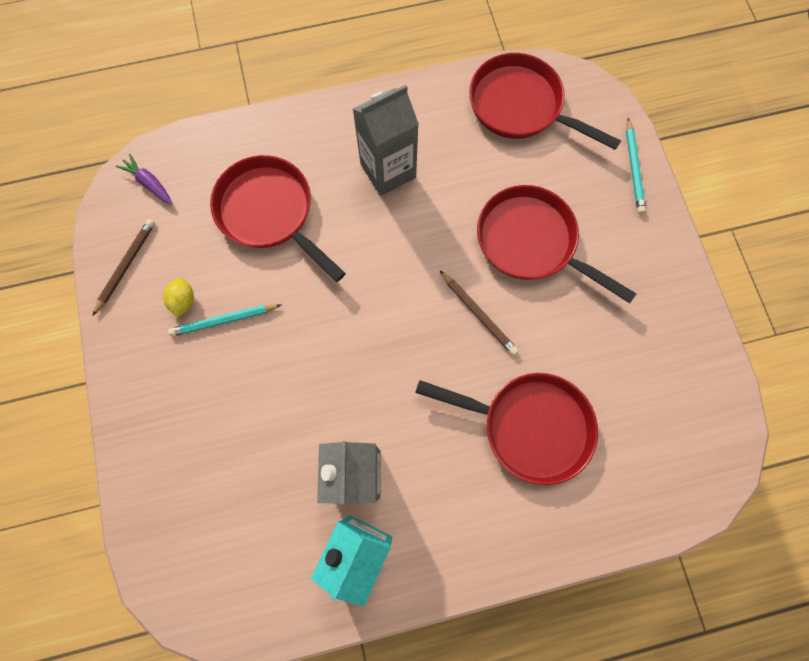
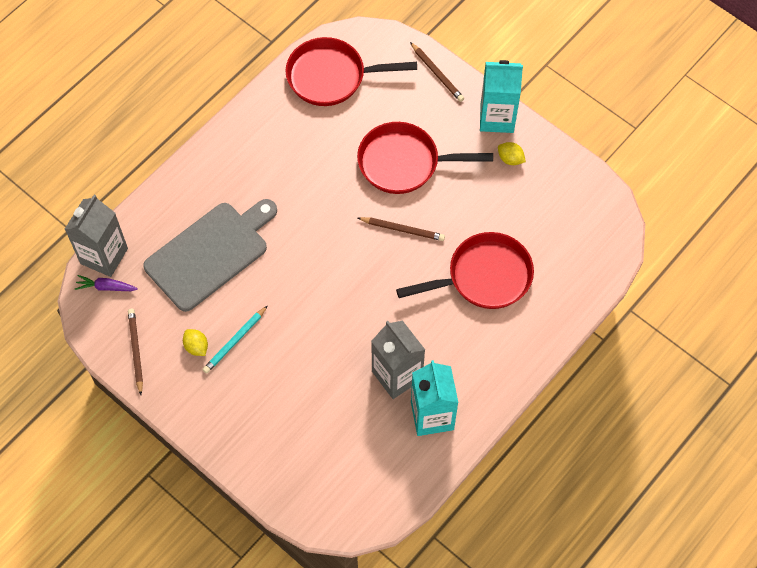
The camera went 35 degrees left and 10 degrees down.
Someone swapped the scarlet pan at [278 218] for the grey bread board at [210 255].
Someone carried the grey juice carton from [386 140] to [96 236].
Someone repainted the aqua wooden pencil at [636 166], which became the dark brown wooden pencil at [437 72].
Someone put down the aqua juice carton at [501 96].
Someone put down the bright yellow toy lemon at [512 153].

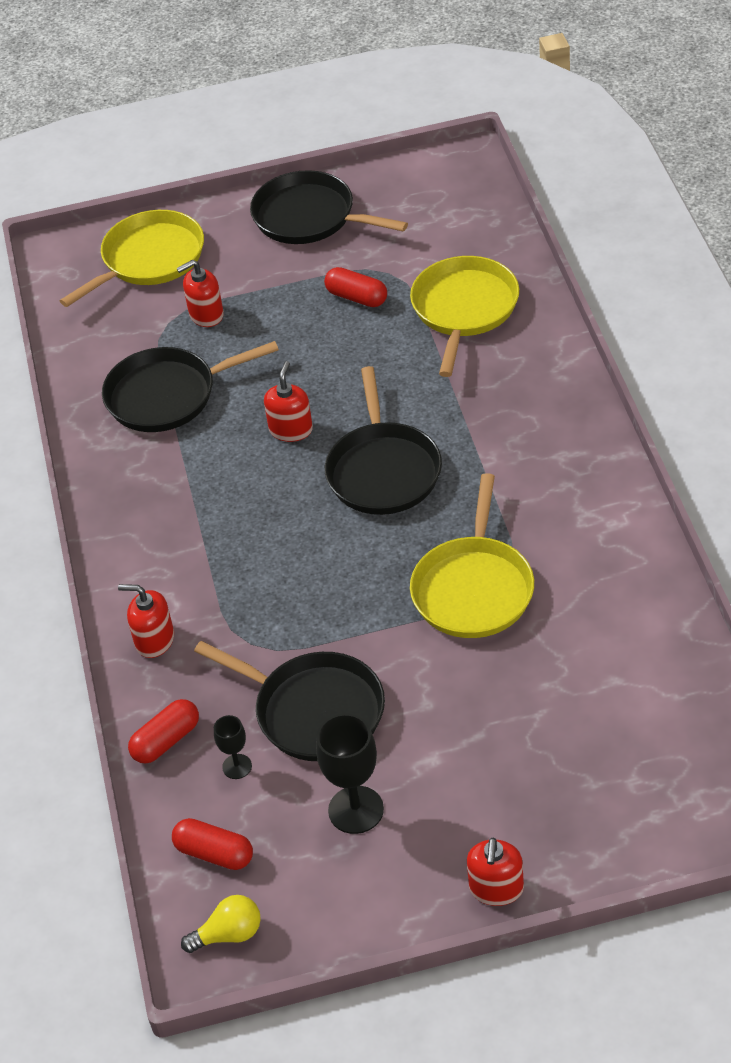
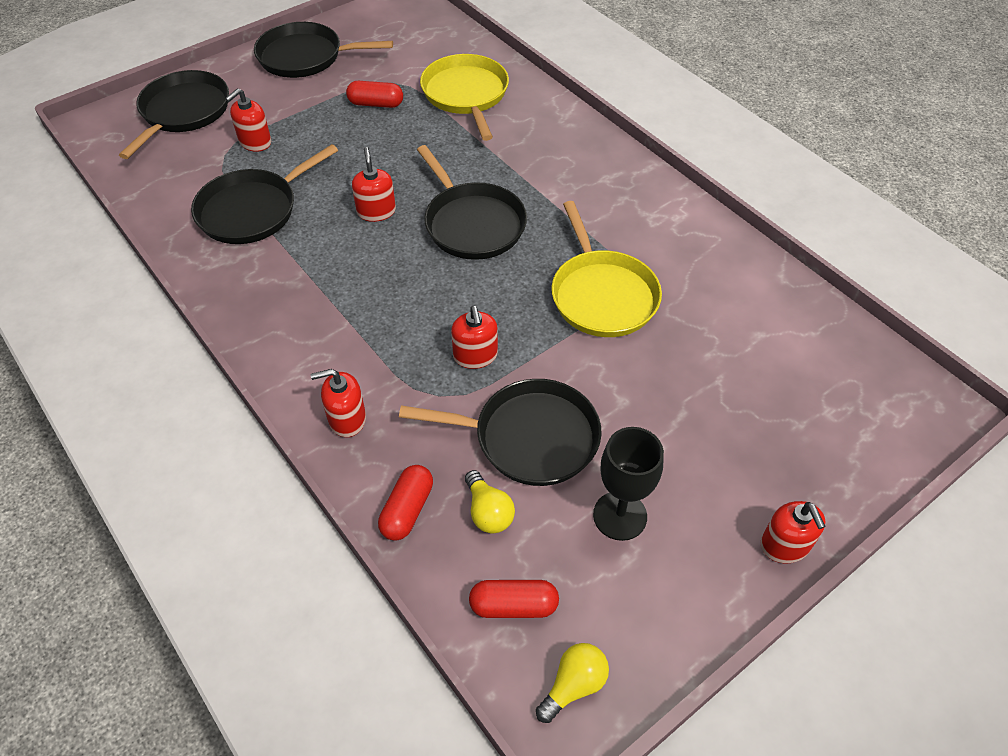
The camera went 30 degrees left and 5 degrees up.
Someone repainted the bright yellow pan at [132 258], which became the ebony pan at [174 114].
Someone swapped the ebony goblet at [233 747] for the bright yellow light bulb at [490 501].
Someone put down the scarlet soap dispenser at [474 337].

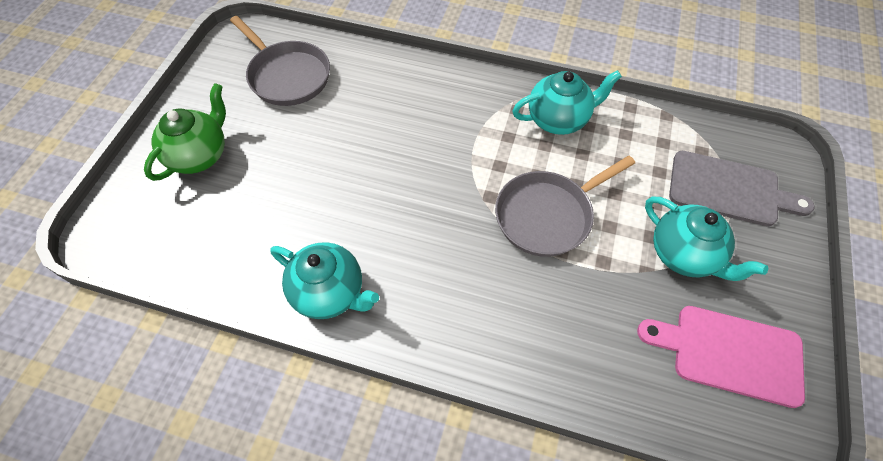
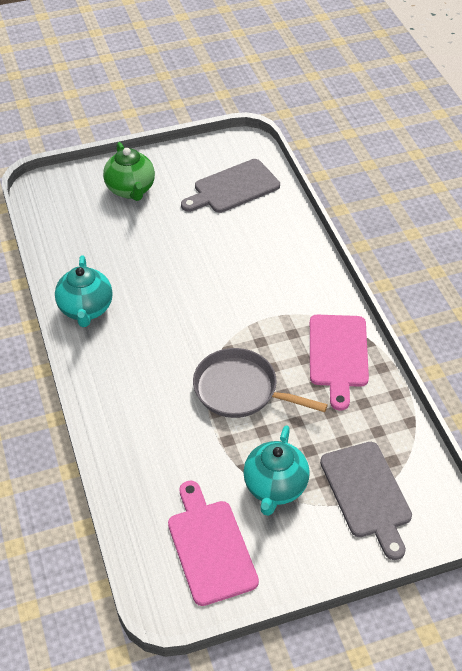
The camera went 55 degrees right and 10 degrees down.
Someone rotated the leaf-green china teapot at [185 132] by 75 degrees clockwise.
Someone swapped the grey pan at [280 61] for the grey bread board at [230 186].
Someone swapped the aqua china teapot at [567 102] for the pink bread board at [339 363].

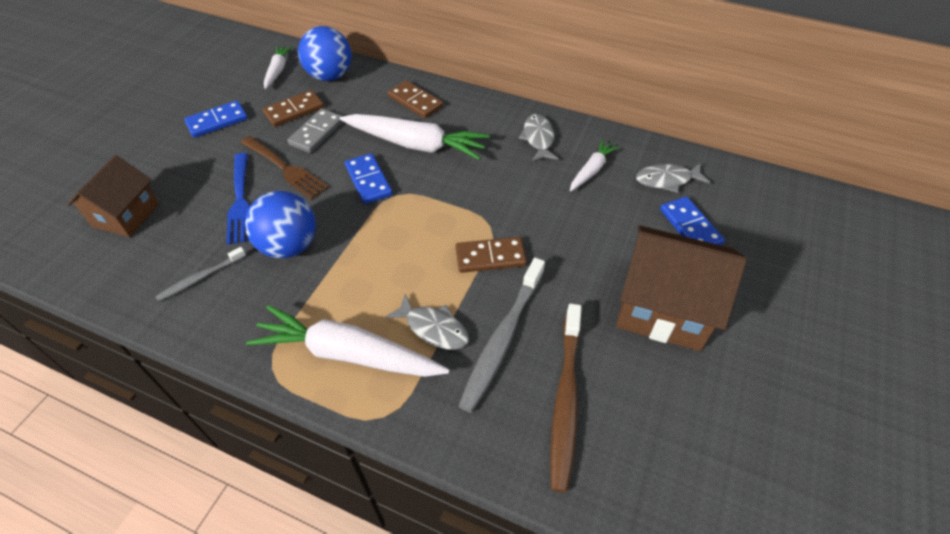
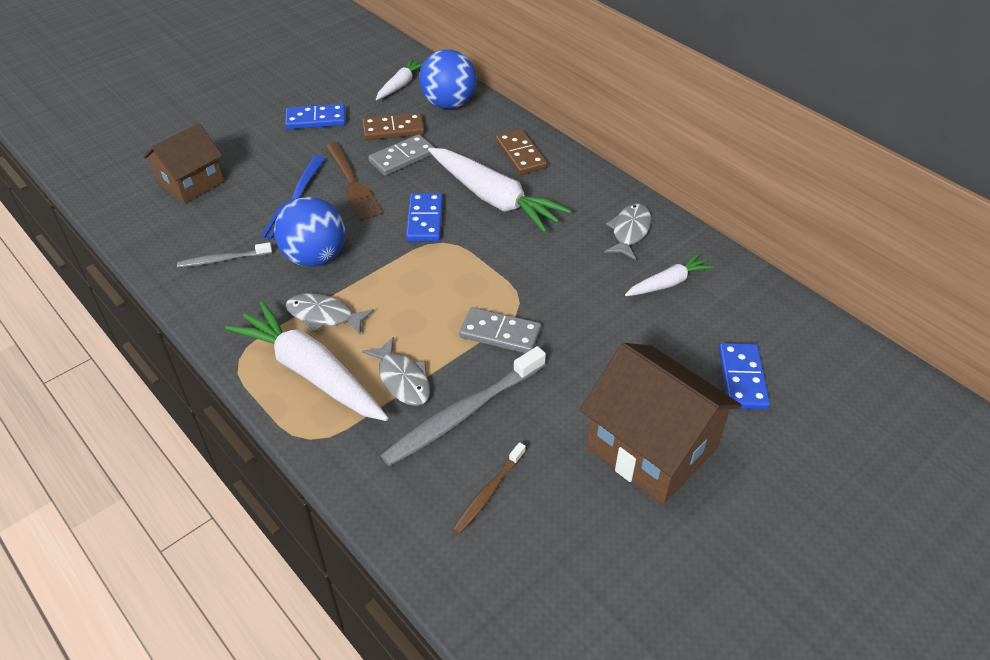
The camera went 25 degrees right and 5 degrees down.
Someone repainted the dark brown domino piece at [491 255], which became the grey domino piece at [500 330].
Someone scaled the dark brown dental brush at [566 398] by 0.55.
Someone carried the grey fish from [673 178] to [330 313].

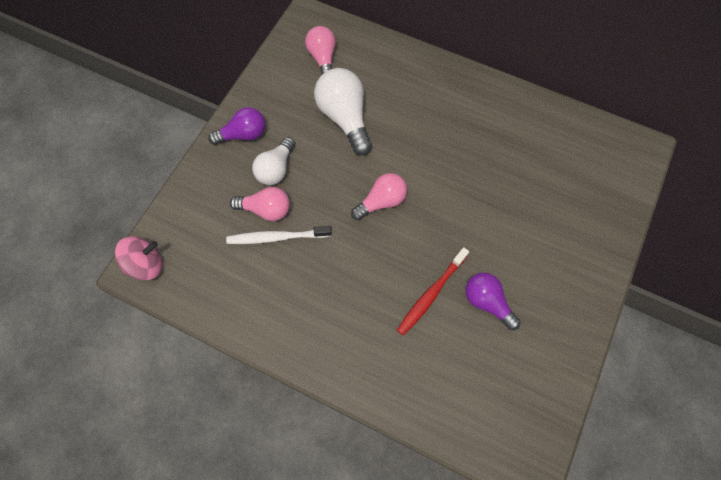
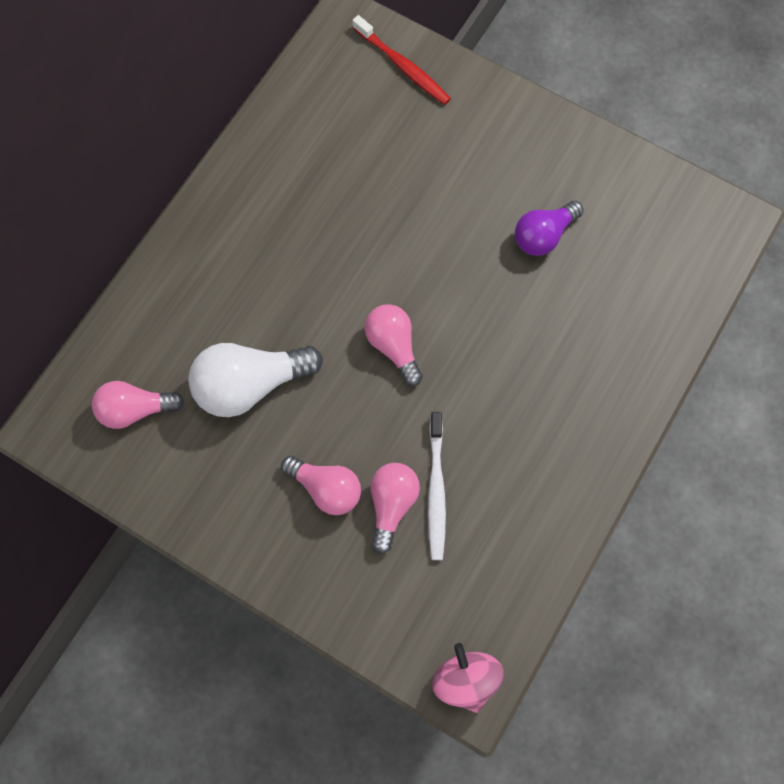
The camera went 85 degrees left and 5 degrees up.
Someone took away the purple light bulb at [236 126].
Someone repainted the pure white light bulb at [273 161], which became the pink light bulb at [321 485].
Someone carried the scarlet dental brush from [433 291] to [401 60].

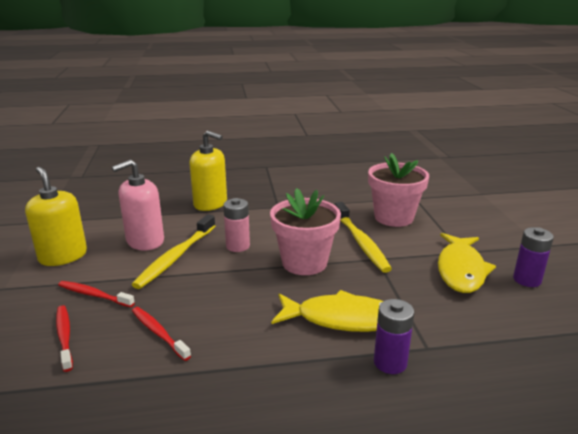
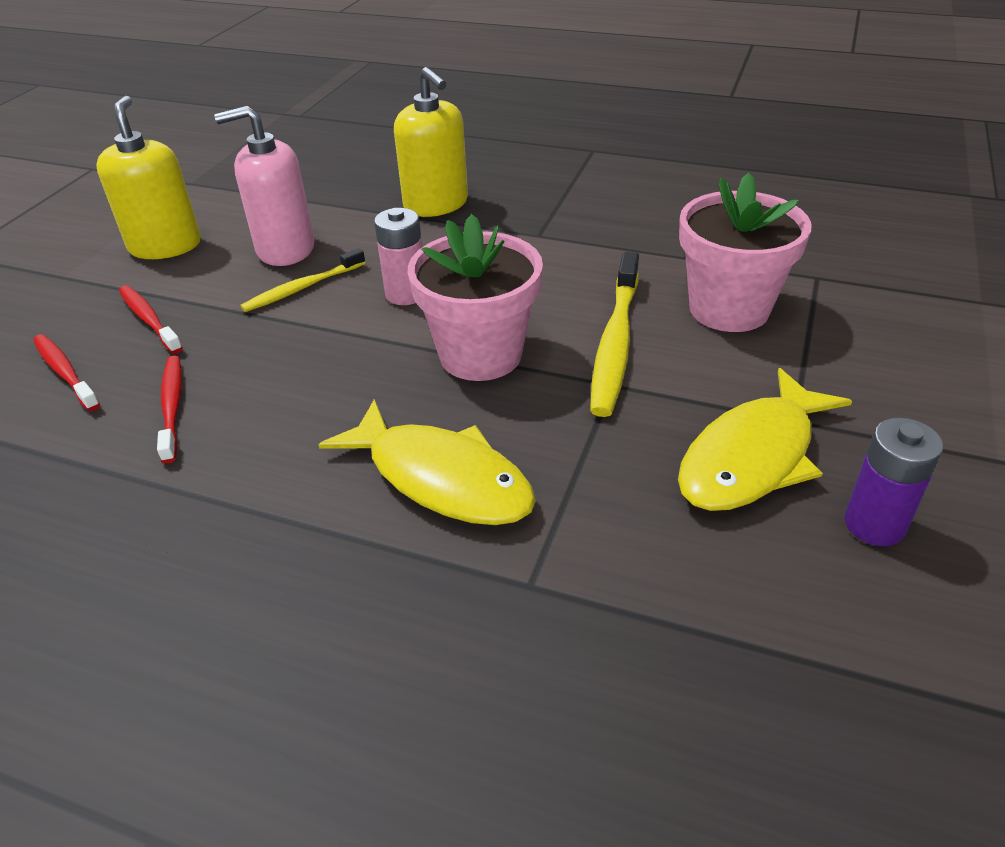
The camera went 30 degrees right and 15 degrees up.
Someone rotated the scarlet dental brush at [64 338] by 45 degrees counterclockwise.
Someone scaled the bright yellow dental brush at [173 251] by 0.62.
Someone took away the purple battery at [394 336].

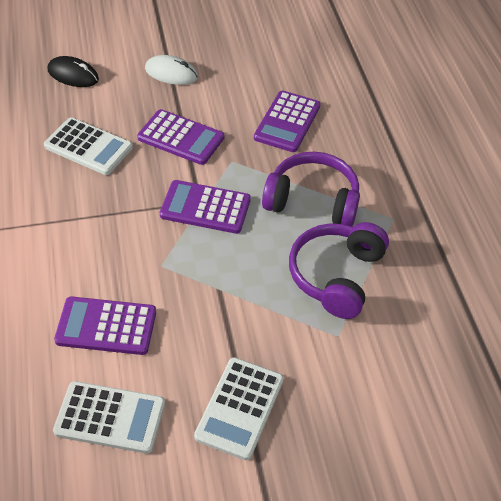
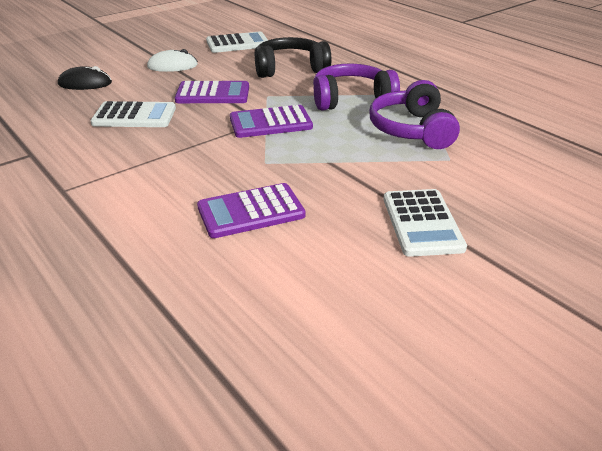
The camera went 25 degrees left and 15 degrees down.
Someone carried the pure white adding machine from [109 417] to [237 42].
Someone swapped the purple adding machine at [287 121] for the ebony over-ear headphones at [293 57].

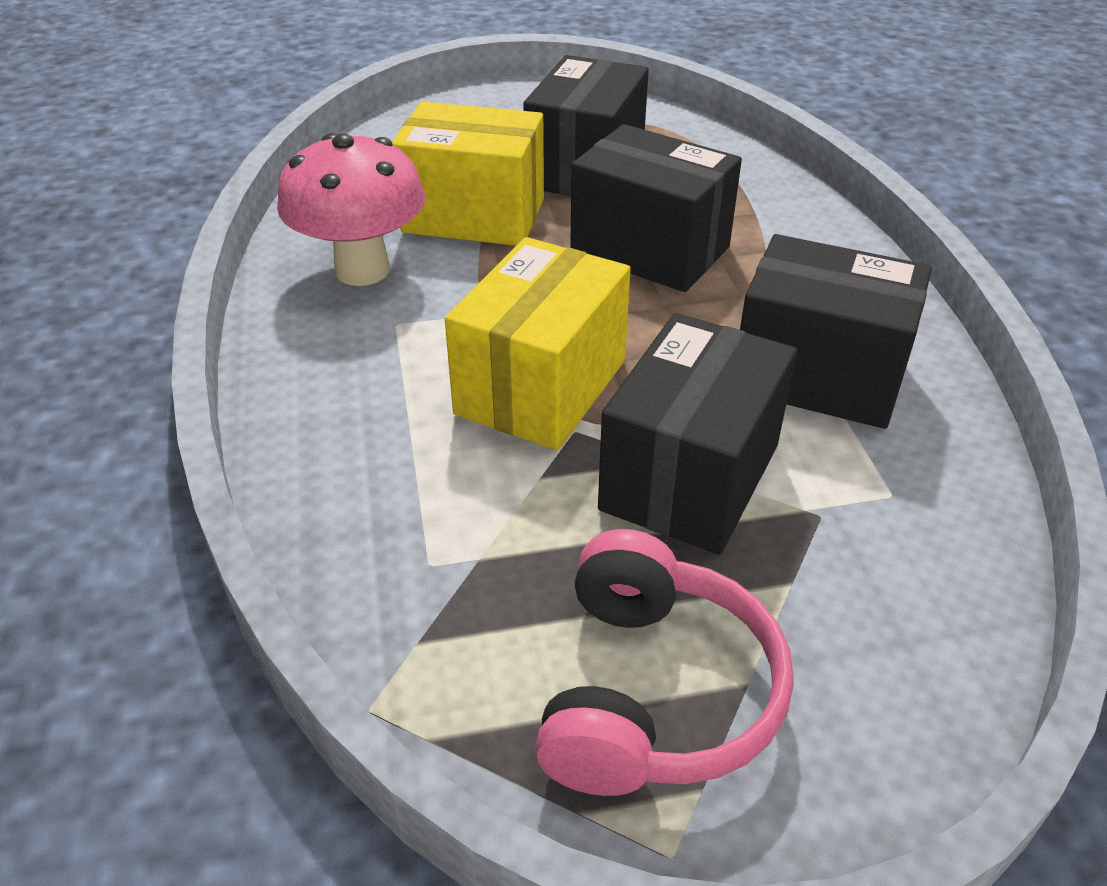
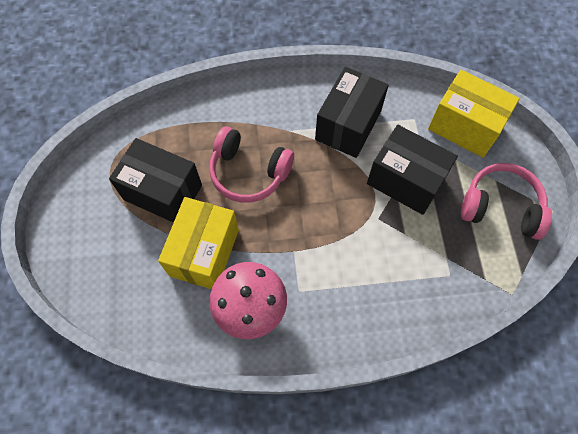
The camera went 85 degrees left and 25 degrees up.
Someone carried the bright yellow parcel from [538 343] to [474 113].
Someone swapped the ebony parcel at [656 208] for the pink over-ear headphones at [251 164].

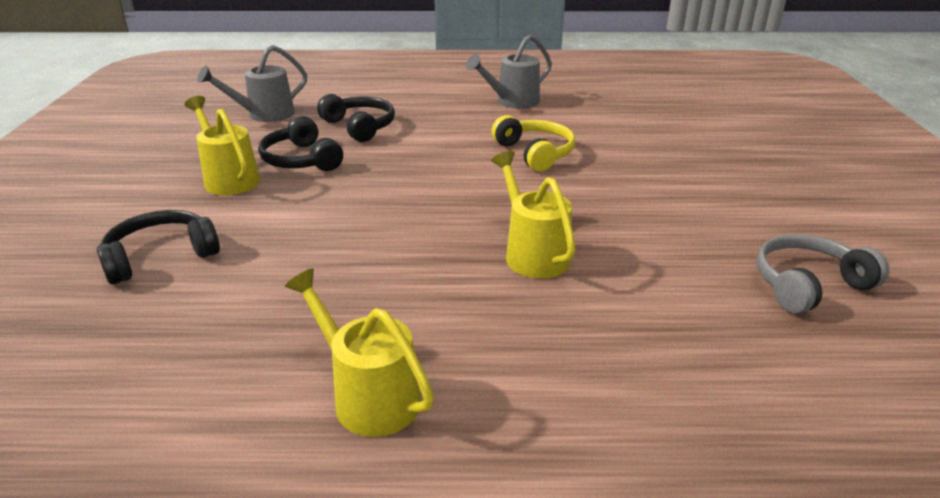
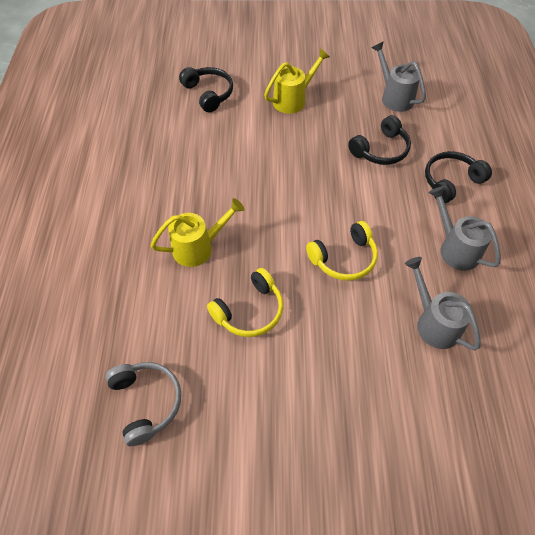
The camera went 90 degrees right and 25 degrees up.
Someone carried the ebony over-ear headphones from [300 143] to [458 177].
Someone took away the bright yellow sprinkling can at [359 352].
Someone put down the bright yellow over-ear headphones at [245 302].
Someone put down the grey sprinkling can at [443 303].

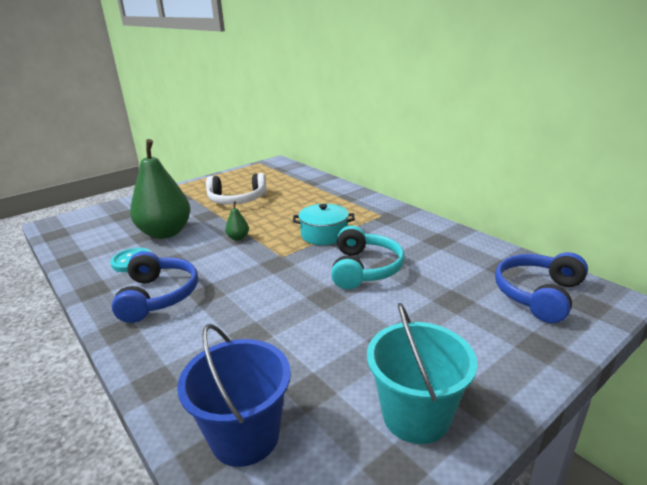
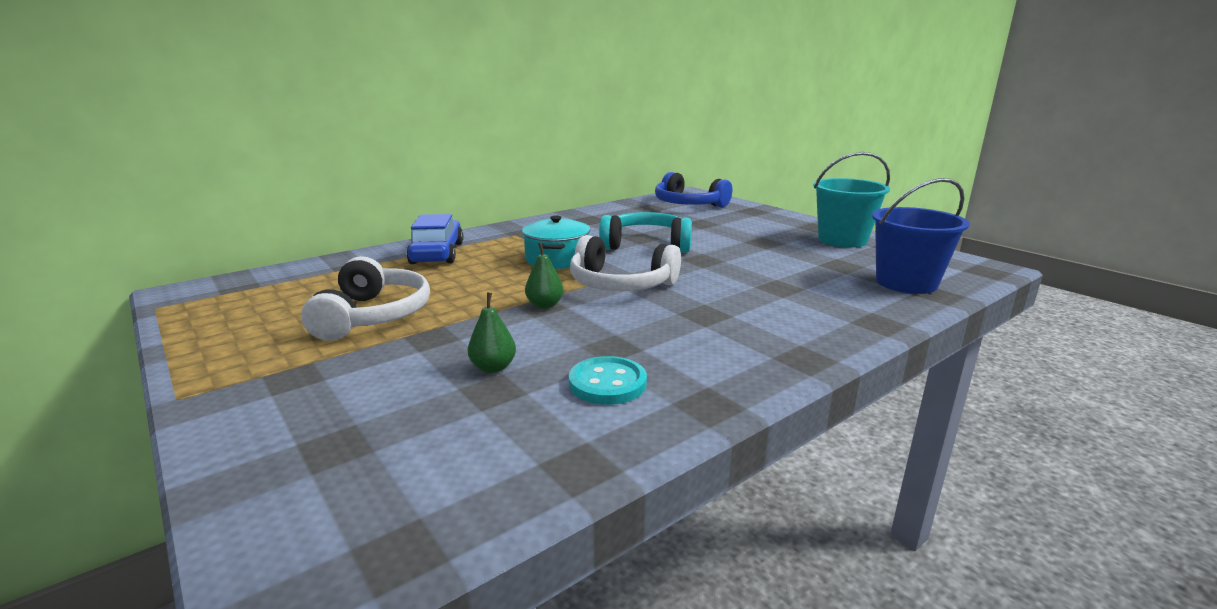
The camera went 90 degrees left and 5 degrees down.
Someone took away the cobalt over-ear headphones at [155 287].
Someone scaled the leaf-green pear at [160 189] by 0.40.
Someone put down the cobalt toy car at [435 239].
Someone put down the pure white over-ear headphones at [625 263].

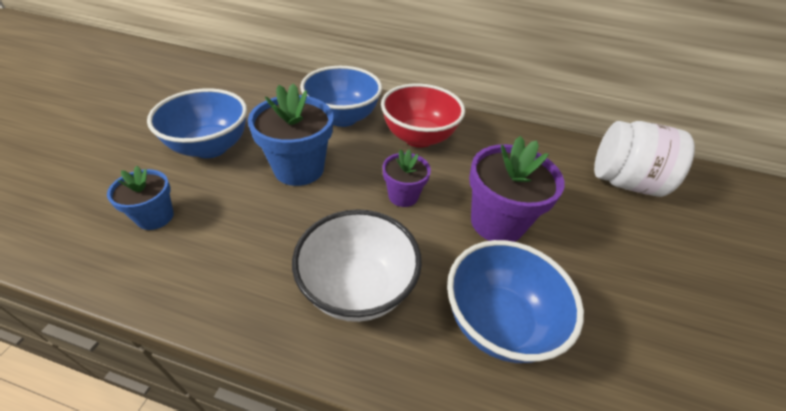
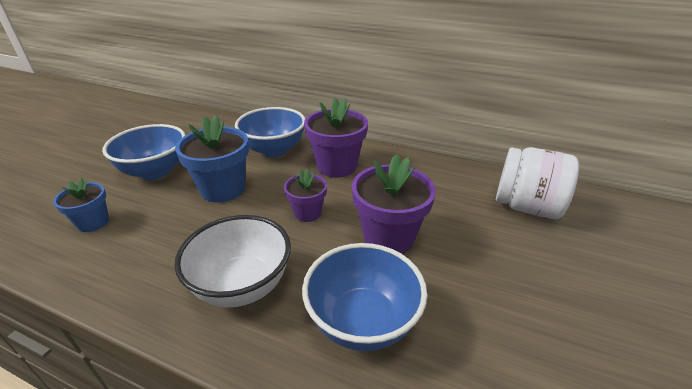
The camera went 10 degrees right and 10 degrees down.
Someone swapped the scarlet bowl at [423 115] for the purple plant pot at [336 138].

